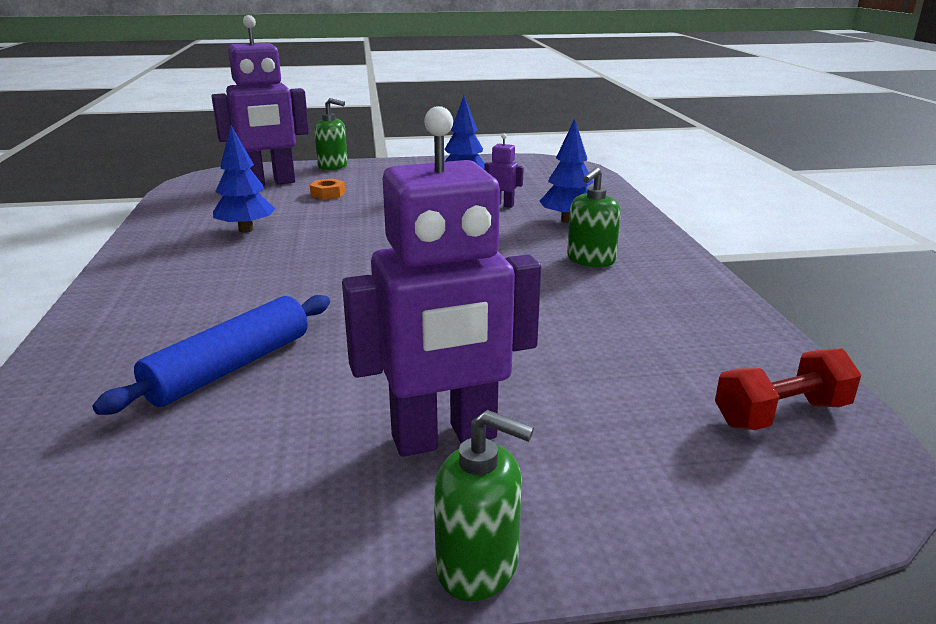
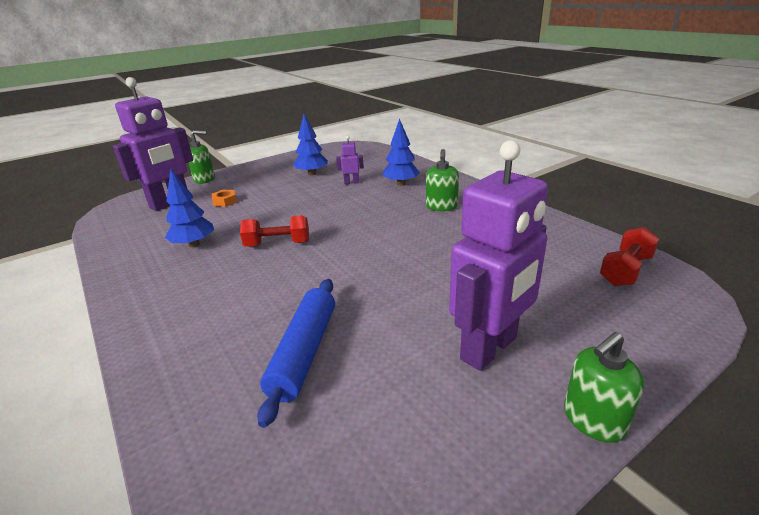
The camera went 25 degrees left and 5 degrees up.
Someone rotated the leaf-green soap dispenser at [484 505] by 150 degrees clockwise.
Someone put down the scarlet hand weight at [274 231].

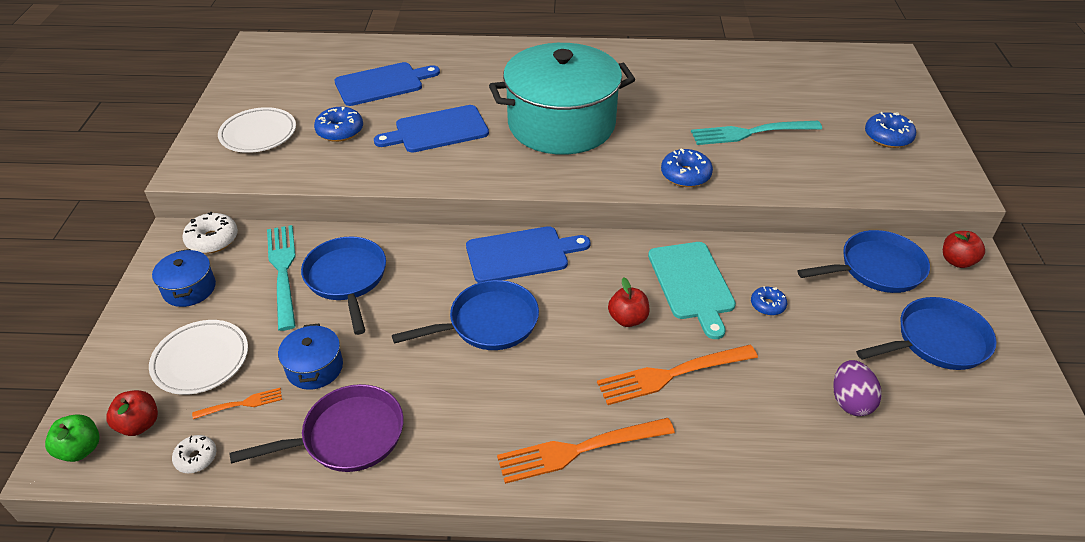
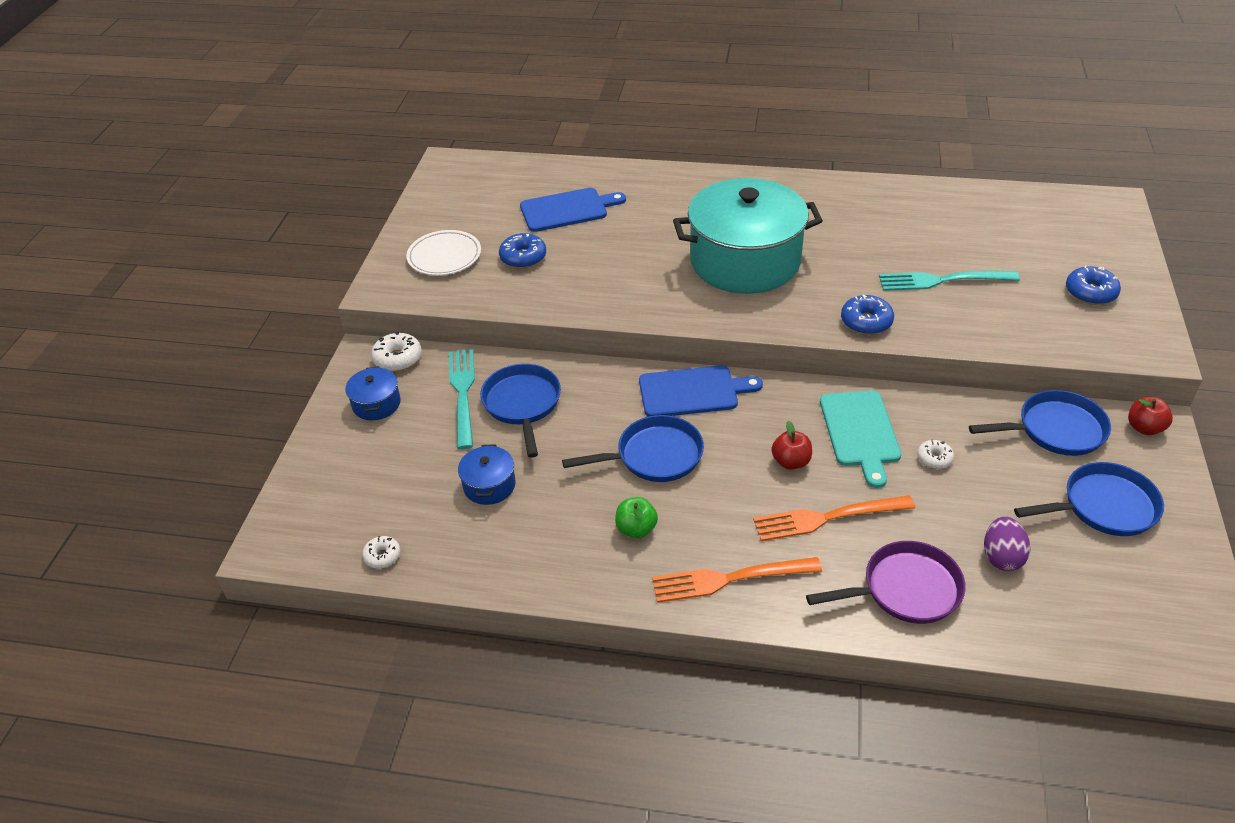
The camera went 10 degrees right and 0 degrees up.
Someone carried the leaf-green toy apple from [72 438] to [636 517].
Someone took away the scarlet toy apple at [132 413].
Someone took away the pure white flat dish at [198 357].
Someone took away the orange-coloured fork at [237 403].
Someone carried the purple pan from [316 428] to [886 582].
Someone took away the cobalt bread board at [431 129].
Someone repainted the cobalt glazed donut at [769 301], which became the pure white glazed donut at [935 454].

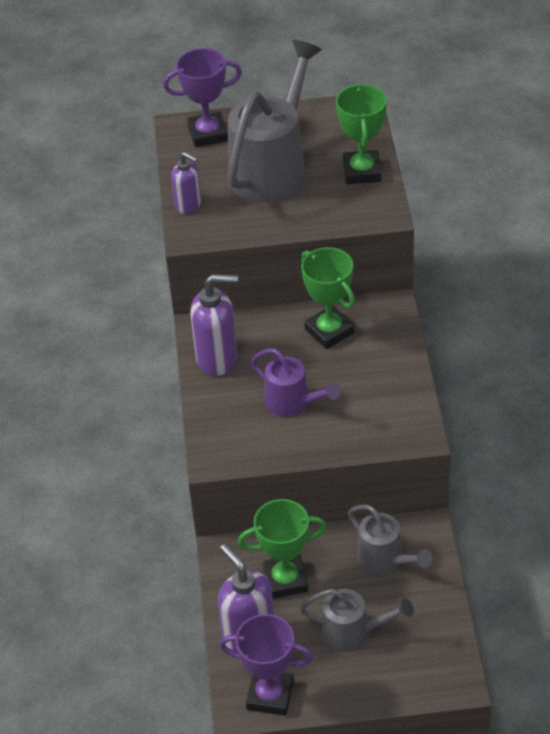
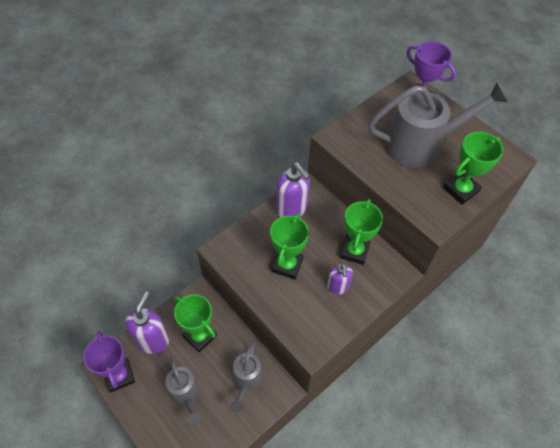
The camera went 50 degrees right and 10 degrees up.
Someone carried the purple soap dispenser from [186 183] to [340 278].
Someone swapped the purple sprinkling can at [296 382] for the leaf-green prize cup at [289 246].

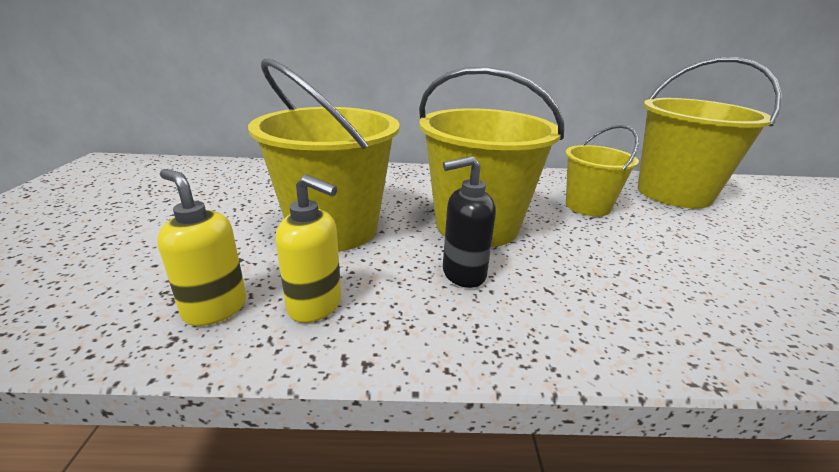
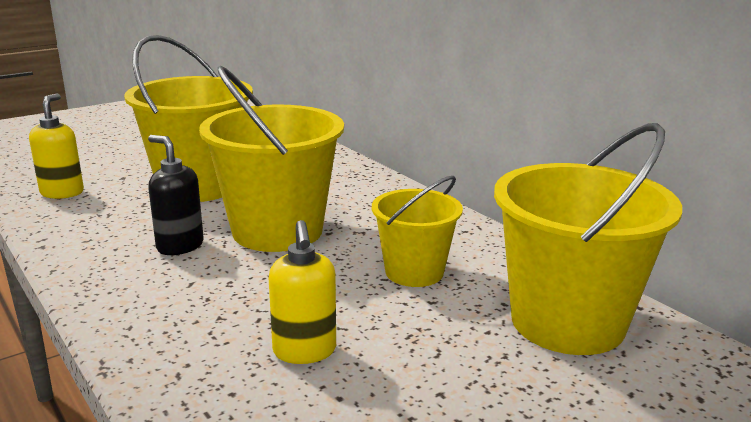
The camera went 55 degrees right and 5 degrees down.
Someone carried the bright yellow soap dispenser from [308 248] to [302 292].

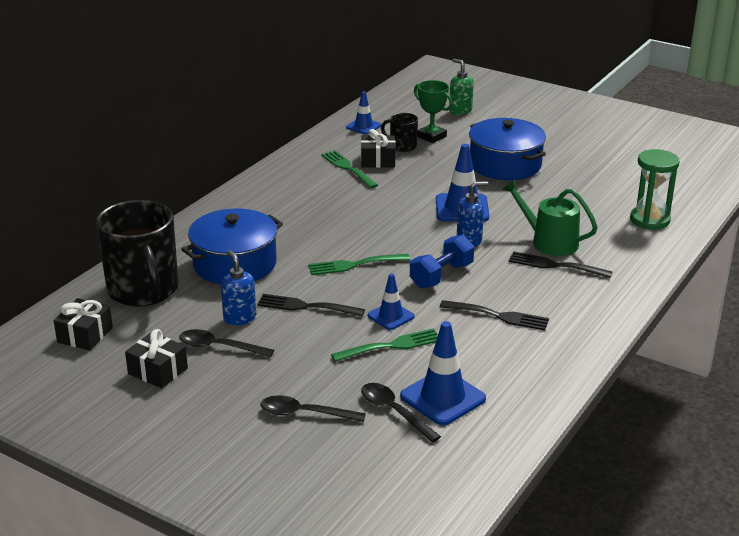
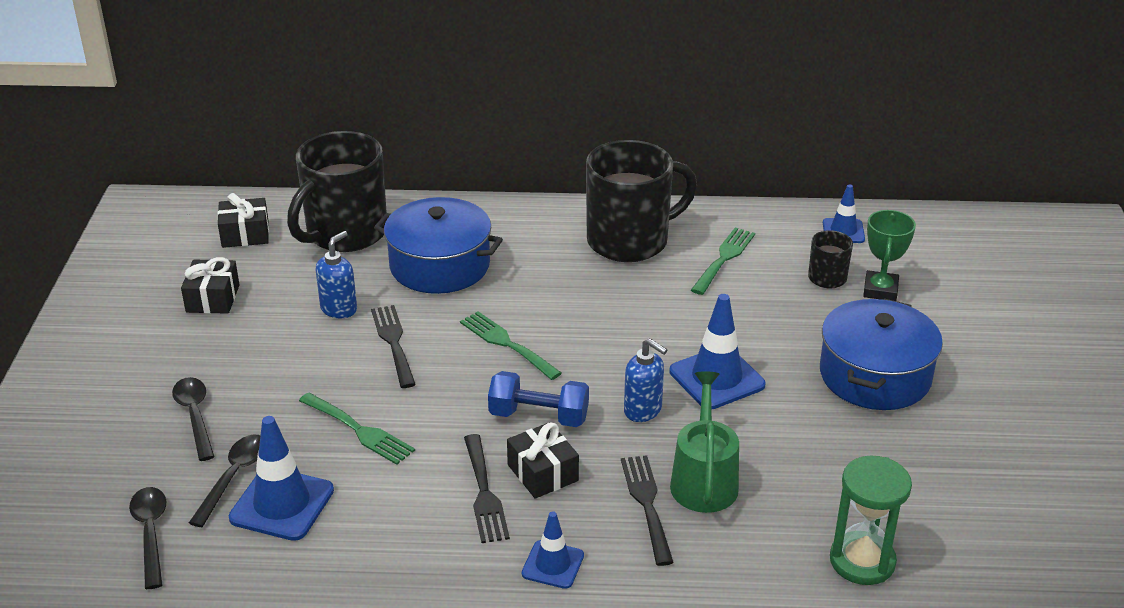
The camera went 60 degrees right and 5 degrees up.
Someone carried the ebony teaspoon from [226 343] to [148 538].
Someone carried the ebony present from [378 148] to [543 460].
Someone carried the cobalt road cone from [391 302] to [553 550].
Someone took away the leaf-green soap dispenser at [461 86].
Someone put down the ebony mug at [641 201].

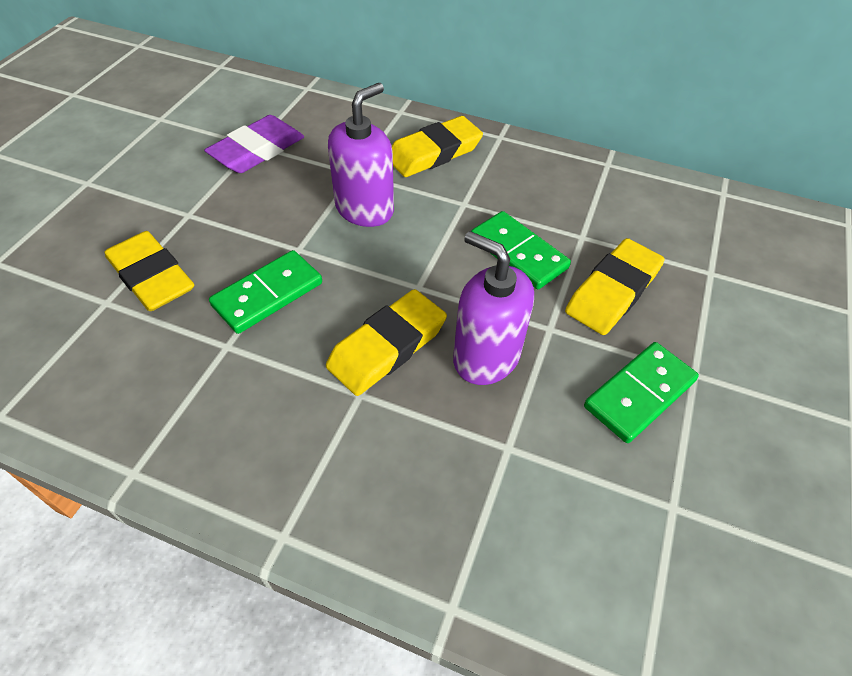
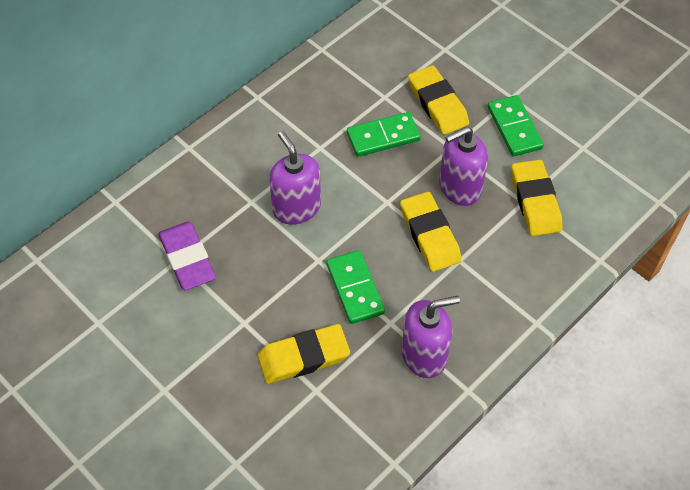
The camera went 65 degrees left and 5 degrees up.
Someone carried the bright yellow eraser from [437 146] to [536 198].
Someone put down the purple soap dispenser at [431 337].

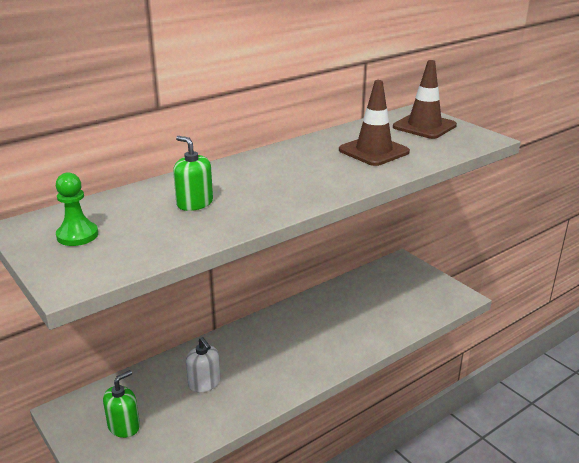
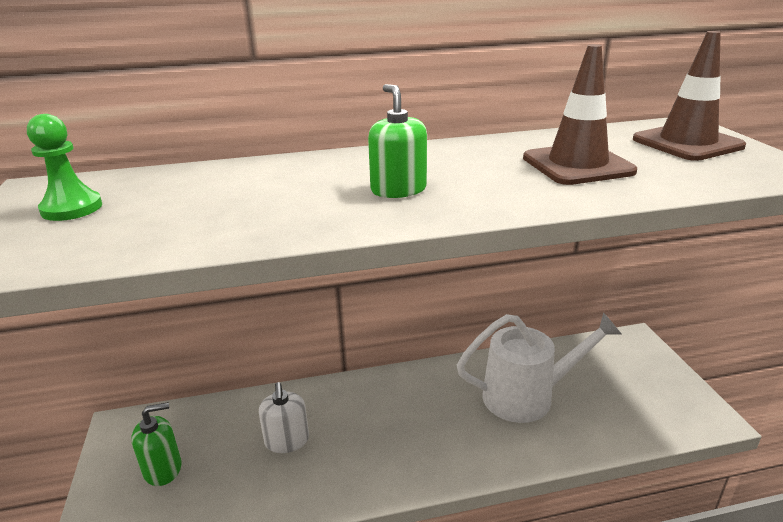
The camera went 25 degrees right and 0 degrees up.
Someone carried the leaf-green soap dispenser from [193 173] to [397 141].
Someone put down the pure white sprinkling can at [539 367].

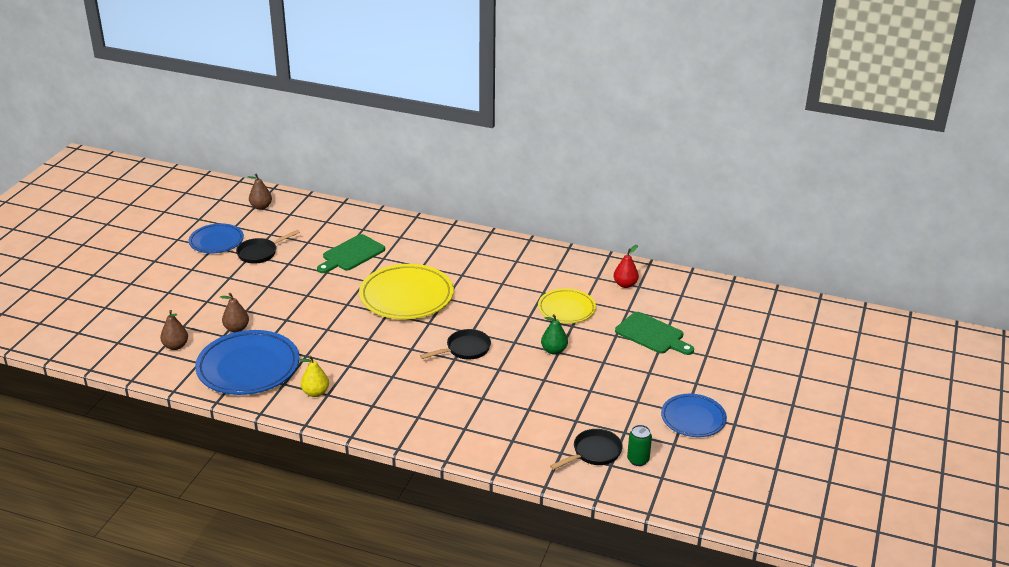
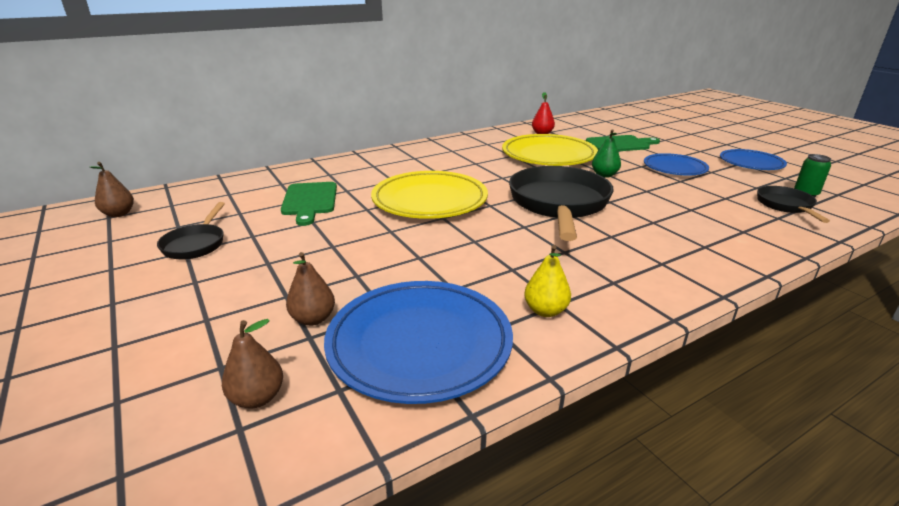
The camera went 50 degrees left and 5 degrees down.
Someone carried the cobalt flat dish from [216 238] to [676 164].
Someone scaled the ebony pan at [455 344] by 1.99.
Someone scaled the bright yellow flat dish at [567 306] by 1.64.

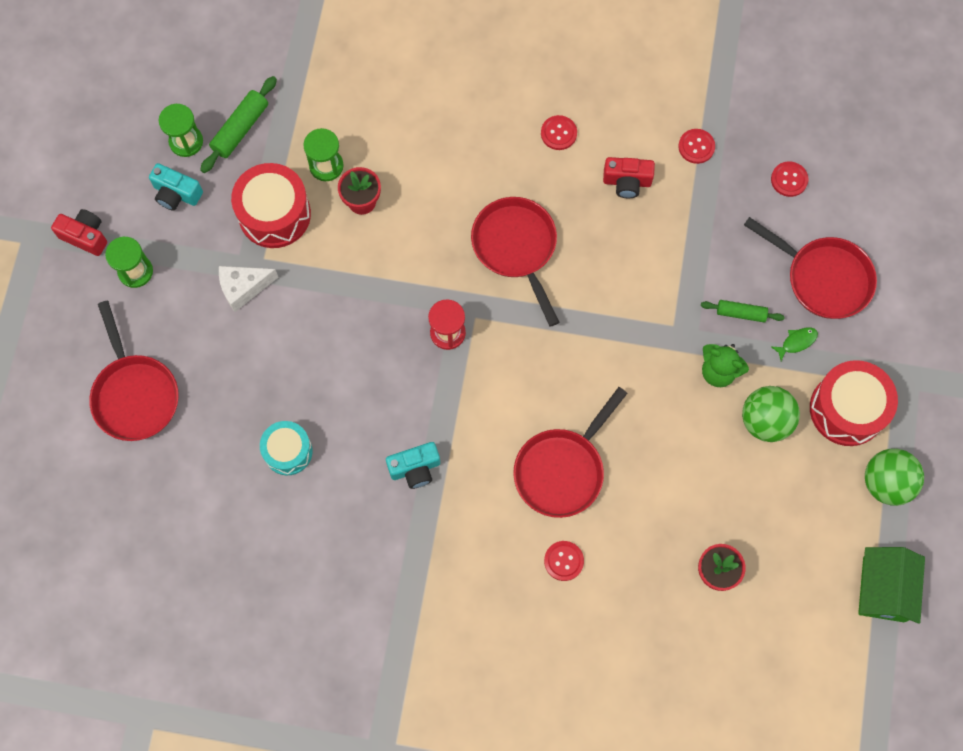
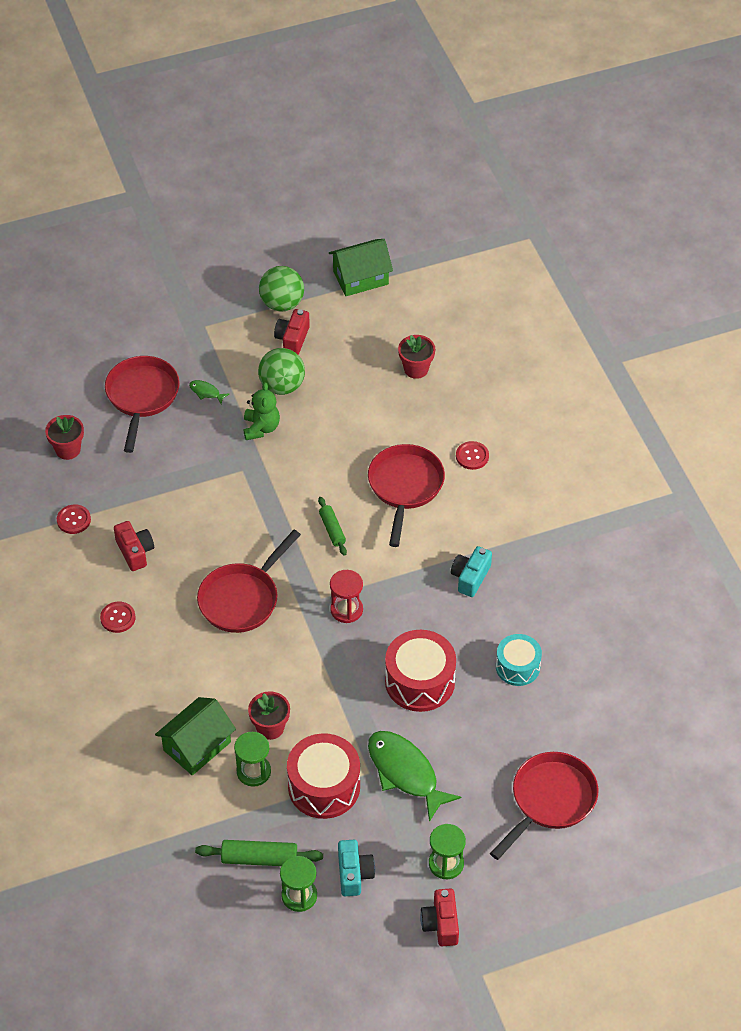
The camera went 120 degrees left and 20 degrees down.
Someone swapped the pure white cheese at [249 289] for the leaf-green fish at [414 776].
Someone rotated the aqua camera at [413 465] by 105 degrees counterclockwise.
Someone rotated the scarlet pan at [570 452] by 90 degrees counterclockwise.
Someone carried the leaf-green pastry roller from [743 311] to [332 526].
Someone swapped the scarlet sewing button at [789 179] for the scarlet plant pot at [64 437].
Someone carried the scarlet toy drum from [854 403] to [420 671].
Someone put down the leaf-green toy house at [195 736].
Someone put down the scarlet camera at [292 332].

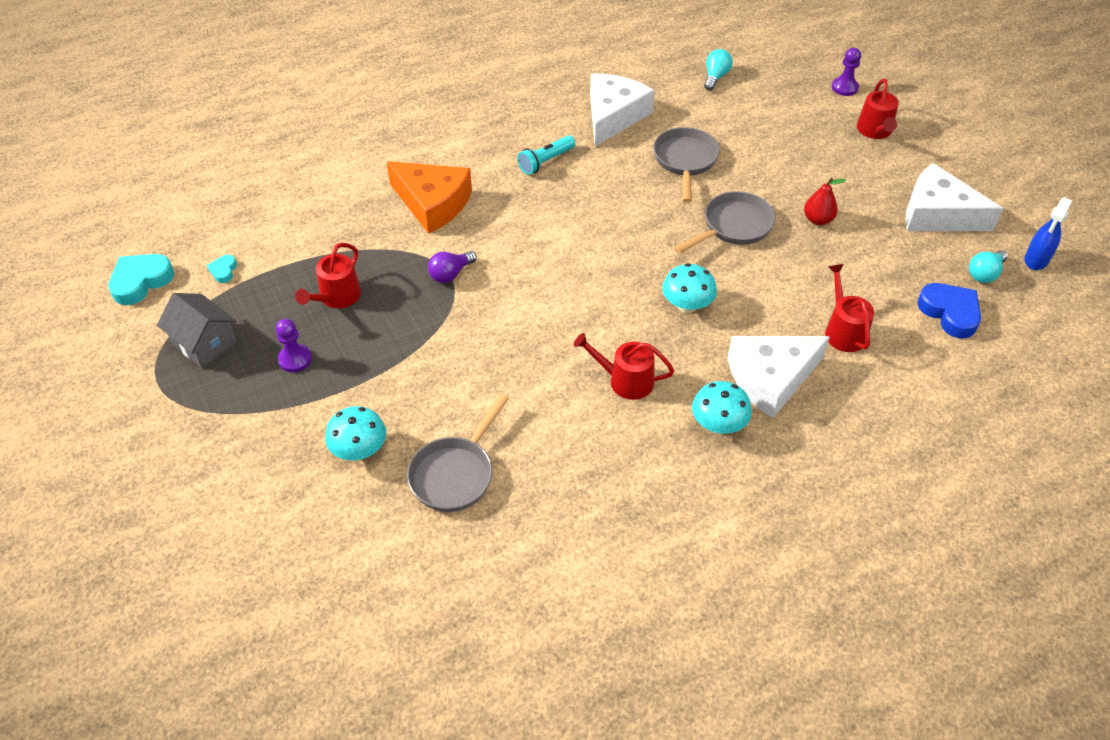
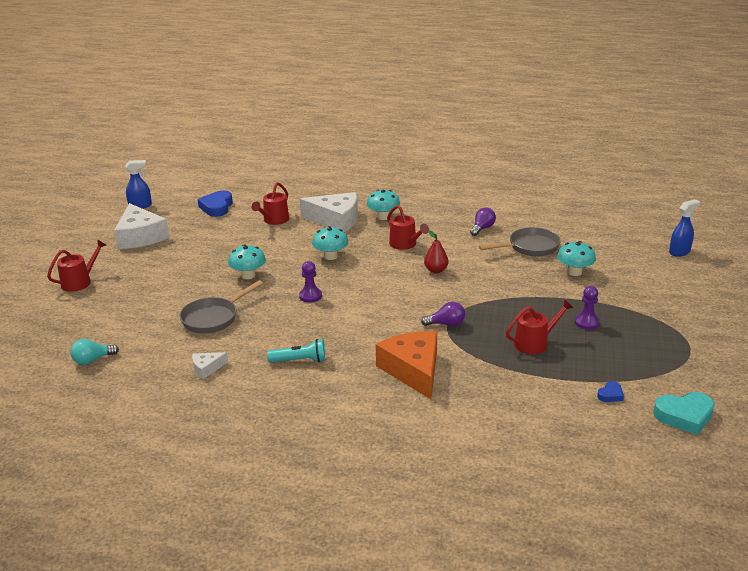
The camera went 140 degrees left and 20 degrees down.
Someone took away the grey toy house at [197 330].
Someone repainted the aqua heart shape at [222 269], which became the cobalt heart shape at [610 391].
Someone scaled the pure white cheese at [622 109] by 0.46.
Someone swapped the grey pan at [724 222] for the aqua toadstool at [247 261].
Someone carried the scarlet pear from [824 201] to [436 251].
Someone carried the purple pawn from [846 72] to [310 282].
Someone took away the aqua light bulb at [988 266].
Someone put down the purple light bulb at [483 221].
Someone put down the cobalt spray cleaner at [684 228].

